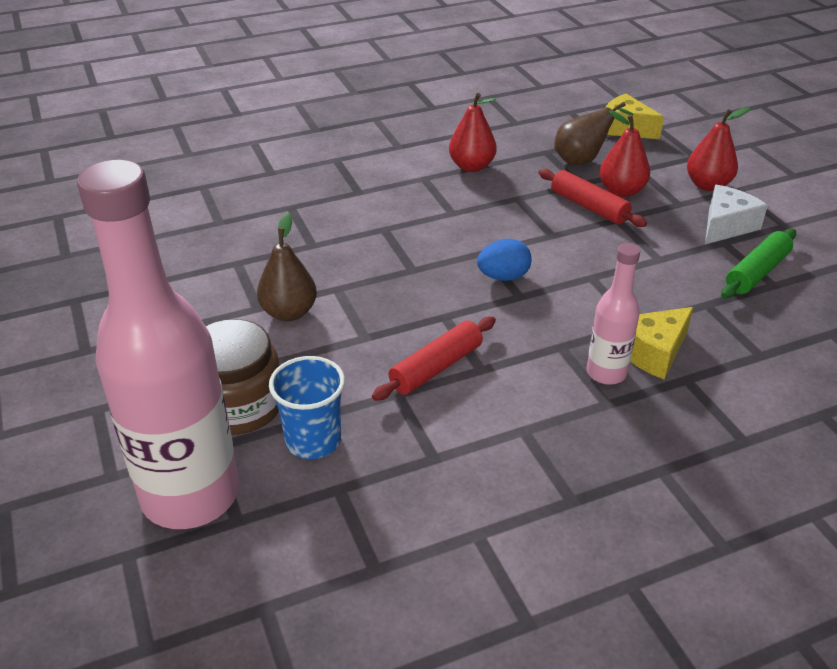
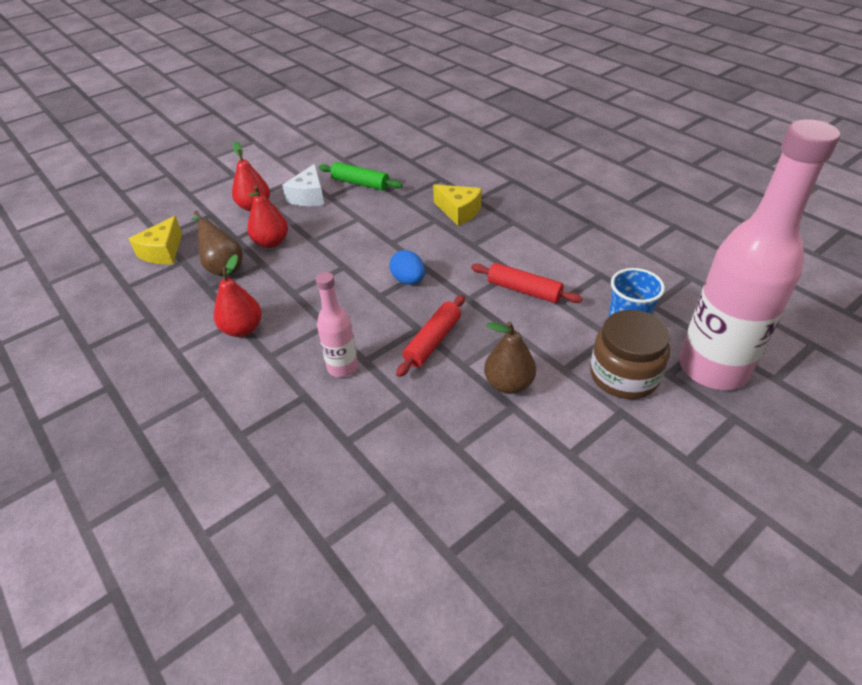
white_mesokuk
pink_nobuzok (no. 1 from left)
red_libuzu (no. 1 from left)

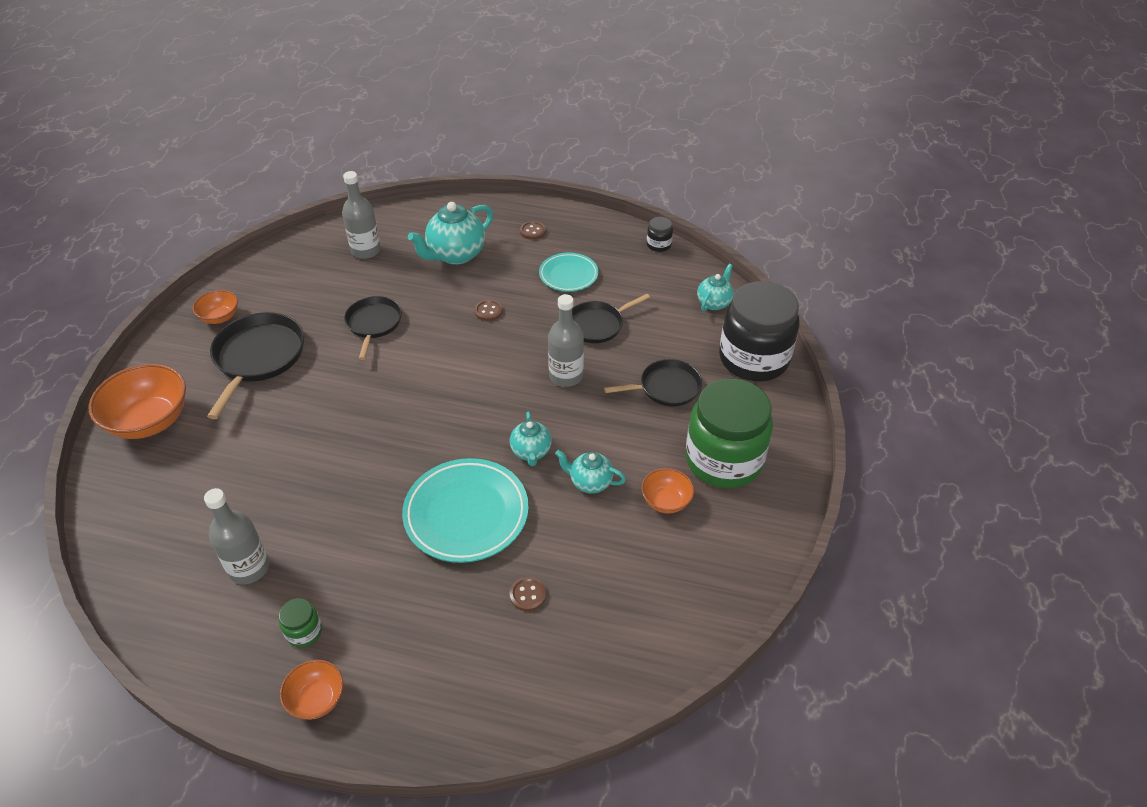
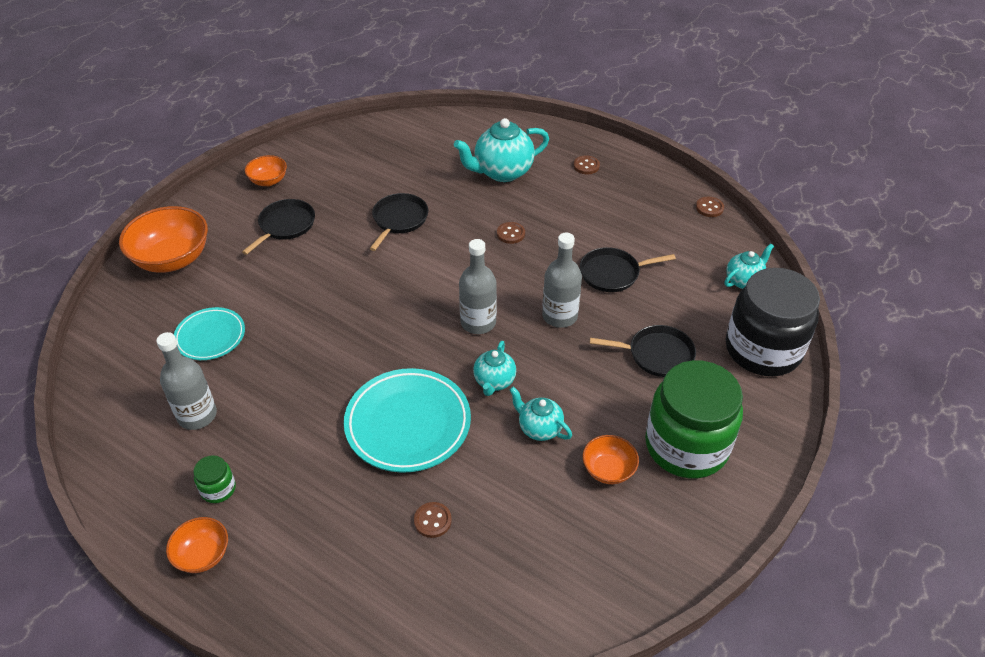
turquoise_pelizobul (no. 1 from left)
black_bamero (no. 1 from left)
grey_nobuzok (no. 2 from left)
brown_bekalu (no. 4 from left)

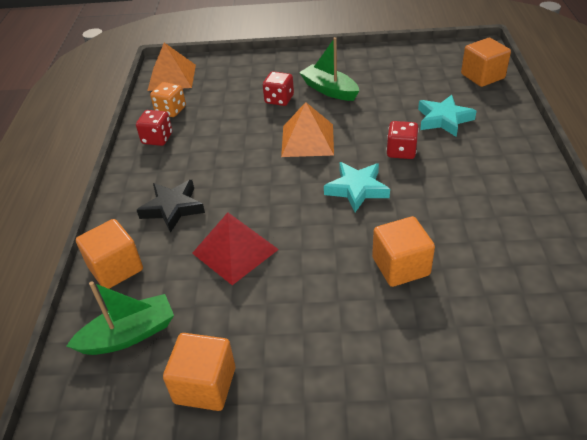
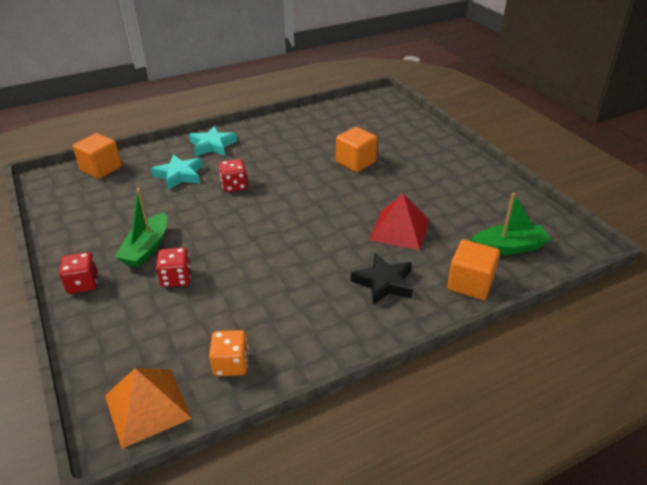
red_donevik (no. 1 from left)
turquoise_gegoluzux (no. 2 from left)
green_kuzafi (no. 2 from left)
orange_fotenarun (no. 2 from left in the first image)
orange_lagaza (no. 2 from left in the first image)

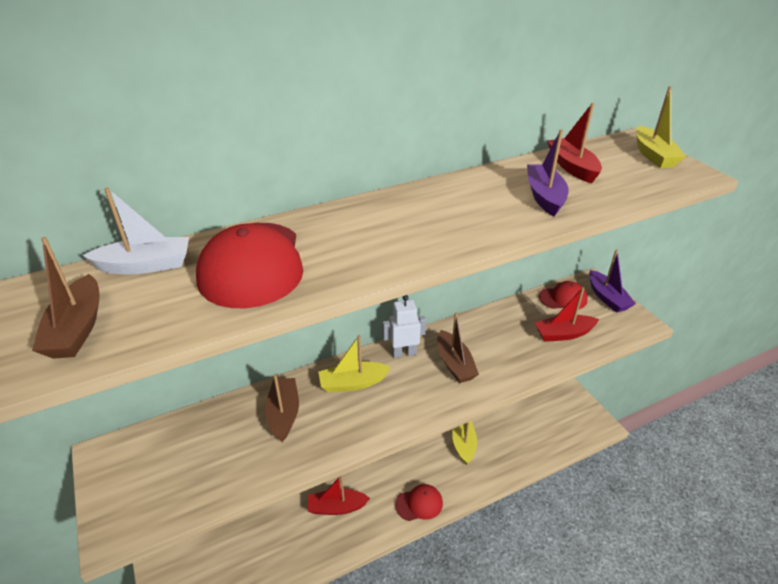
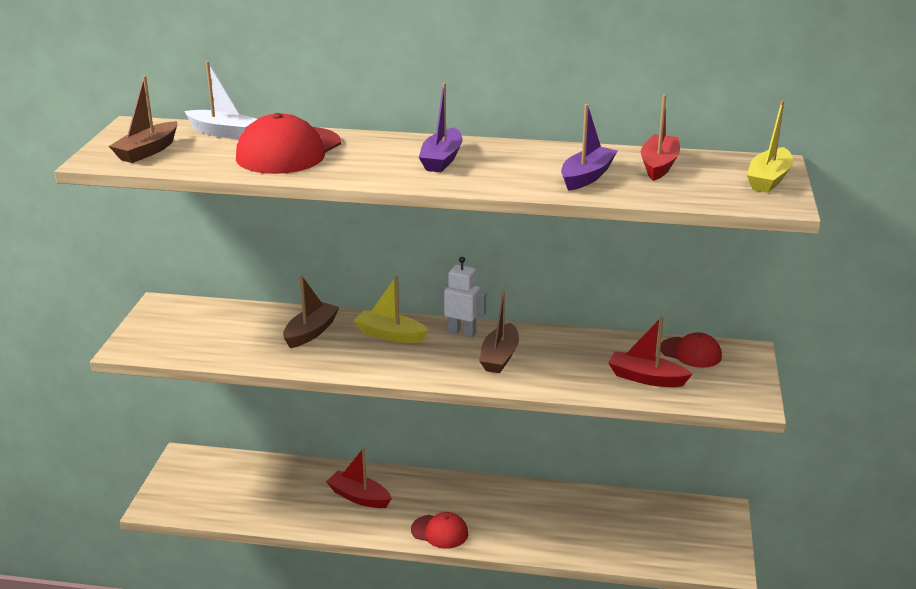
purple_kuzafi (no. 1 from left)
yellow_kuzafi (no. 2 from left in the first image)

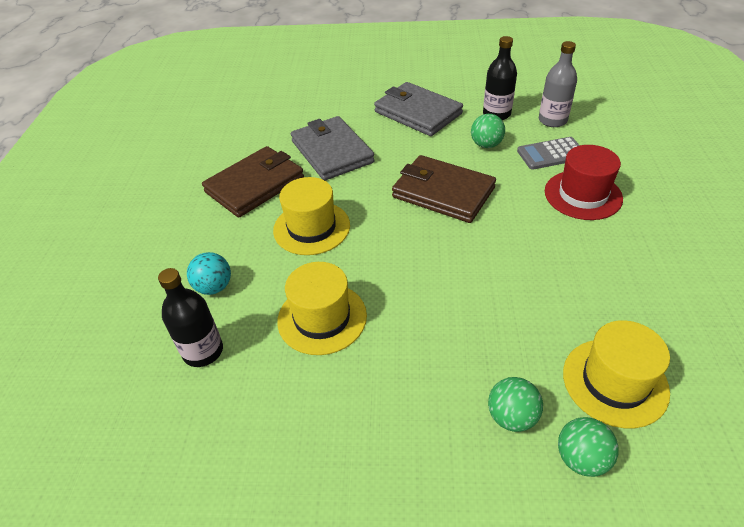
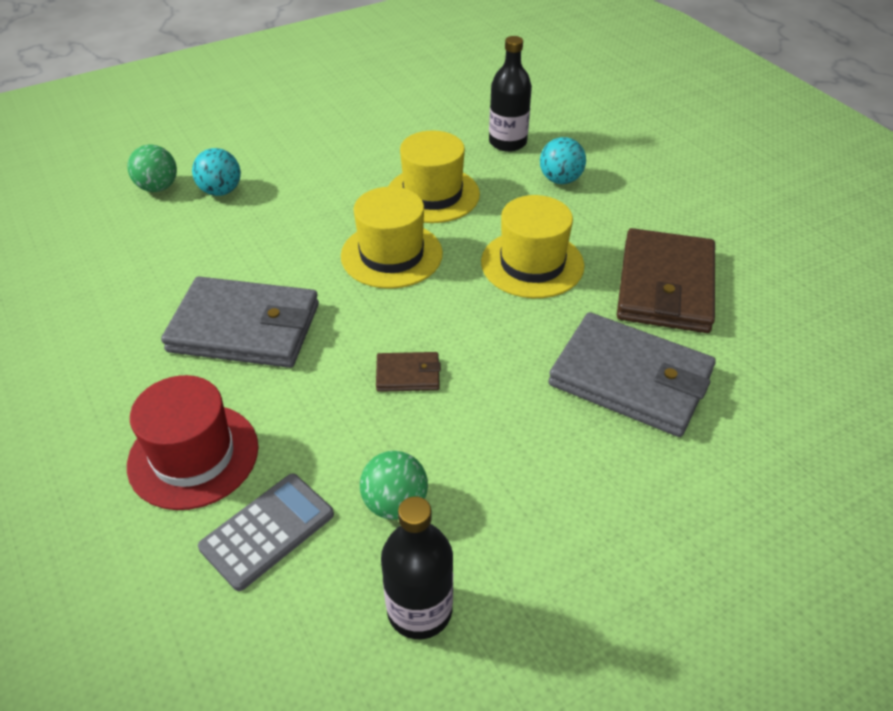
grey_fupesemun (no. 1 from left)
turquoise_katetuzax (no. 1 from left)
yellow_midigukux (no. 1 from left)
brown_fupesemun (no. 1 from left)
grey_nobuzok

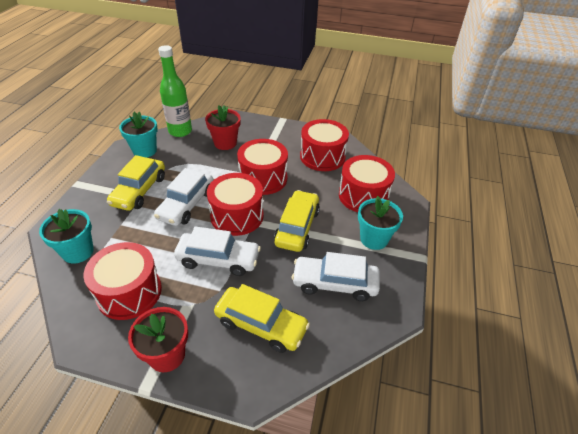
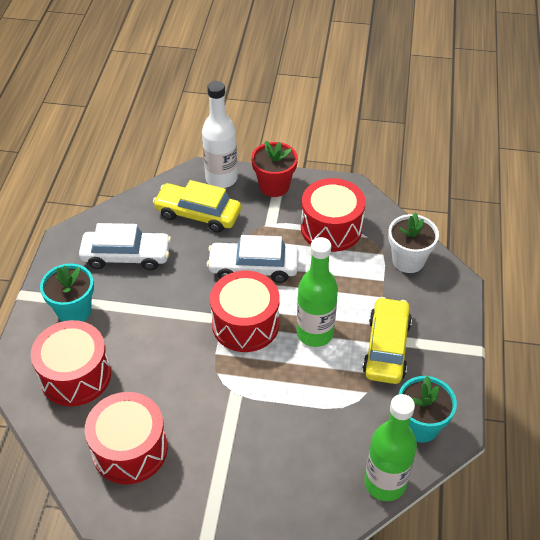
white_nobuzok
green_nobuzok (no. 1 from left)
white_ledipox
red_ledipox (no. 2 from left in the first image)
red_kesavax (no. 3 from left in the first image)
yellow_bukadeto (no. 3 from left in the first image)

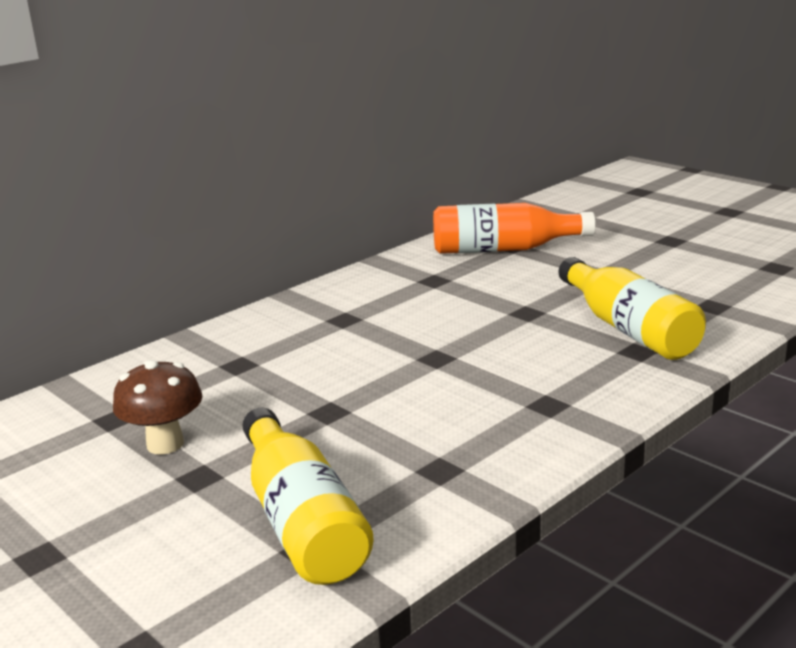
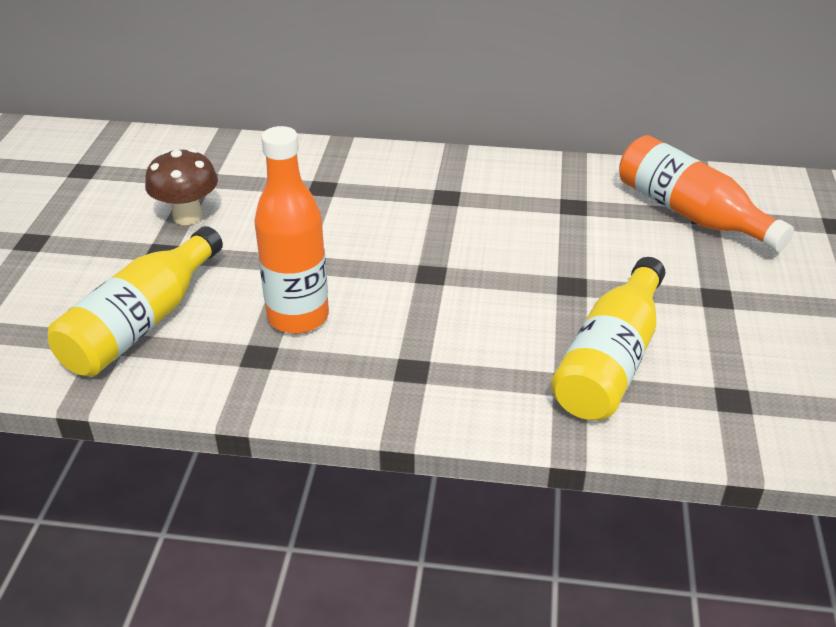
orange_nobuzok (no. 1 from left)

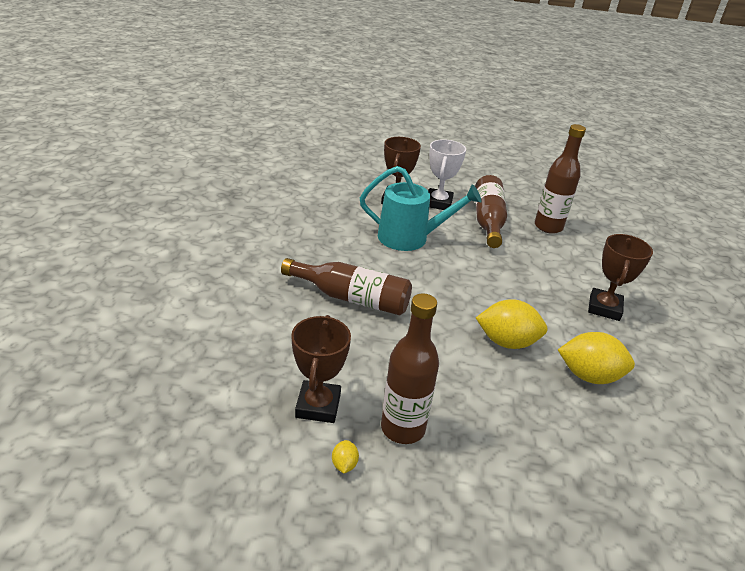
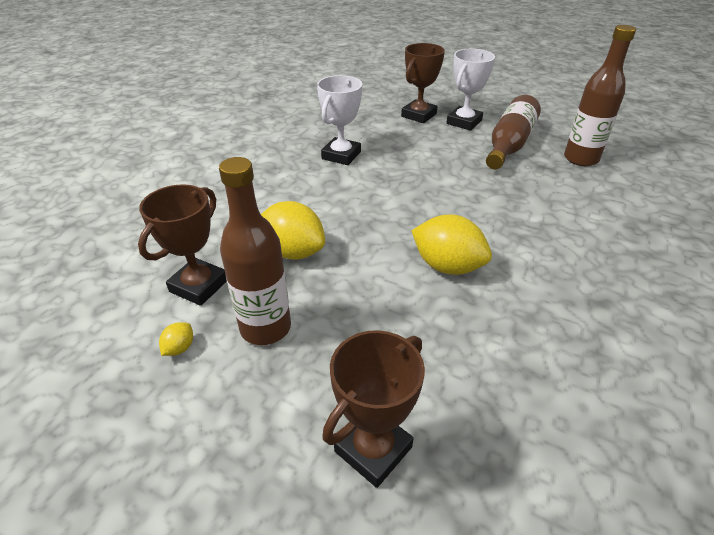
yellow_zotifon (no. 2 from left)
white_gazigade (no. 1 from left)
brown_gazigade (no. 2 from left)
brown_nobuzok (no. 1 from left in the first image)
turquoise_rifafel

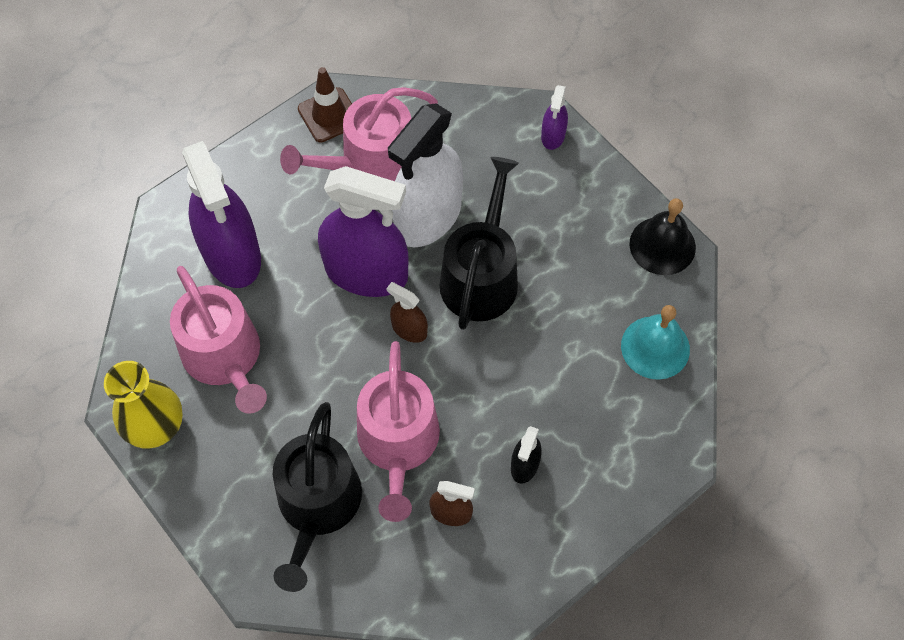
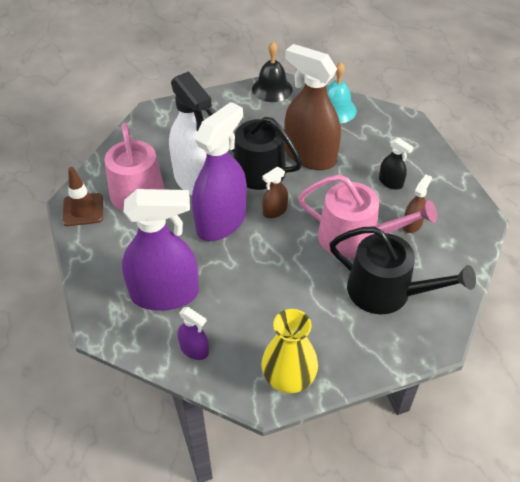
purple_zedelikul (no. 2 from left)
brown_zedelikul (no. 2 from left)
pink_rifafel (no. 1 from left in the first image)

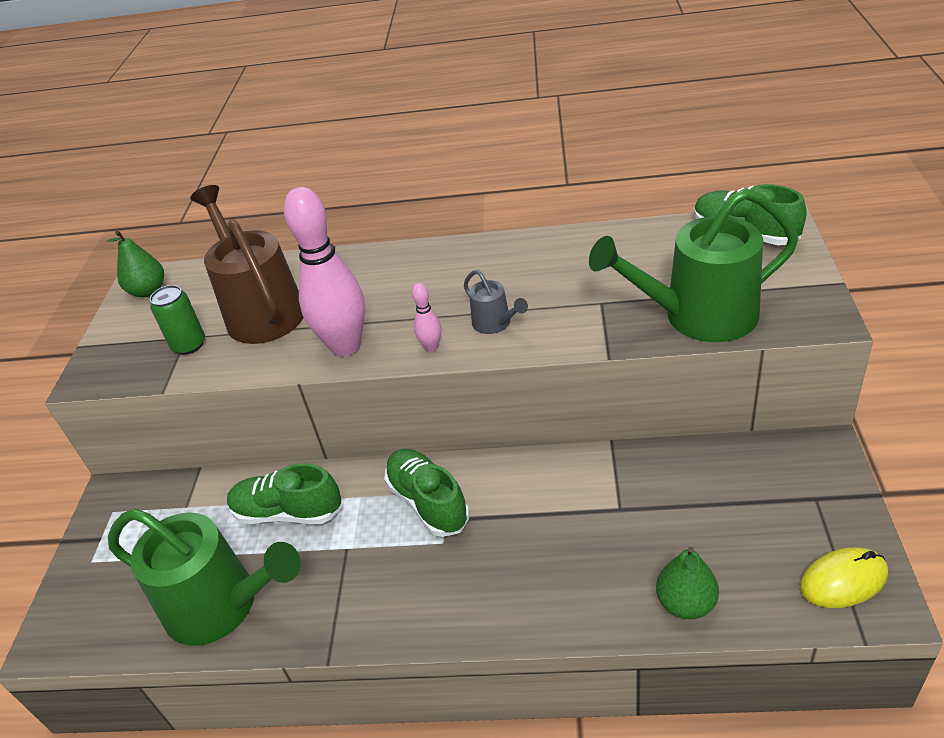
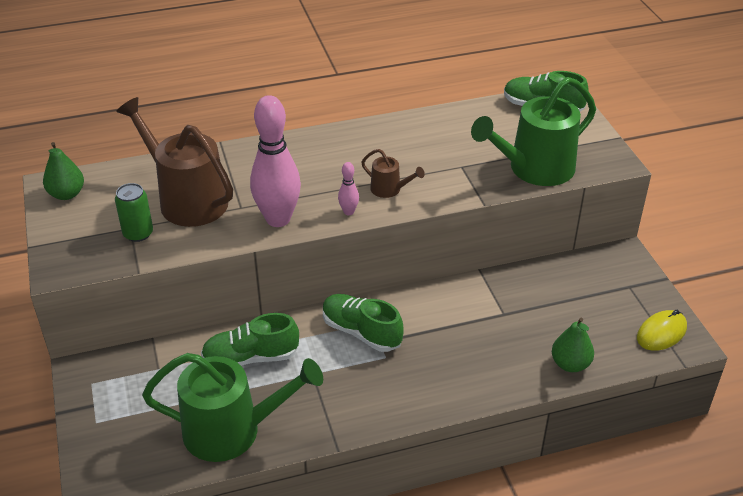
brown_rifafel (no. 2 from left)

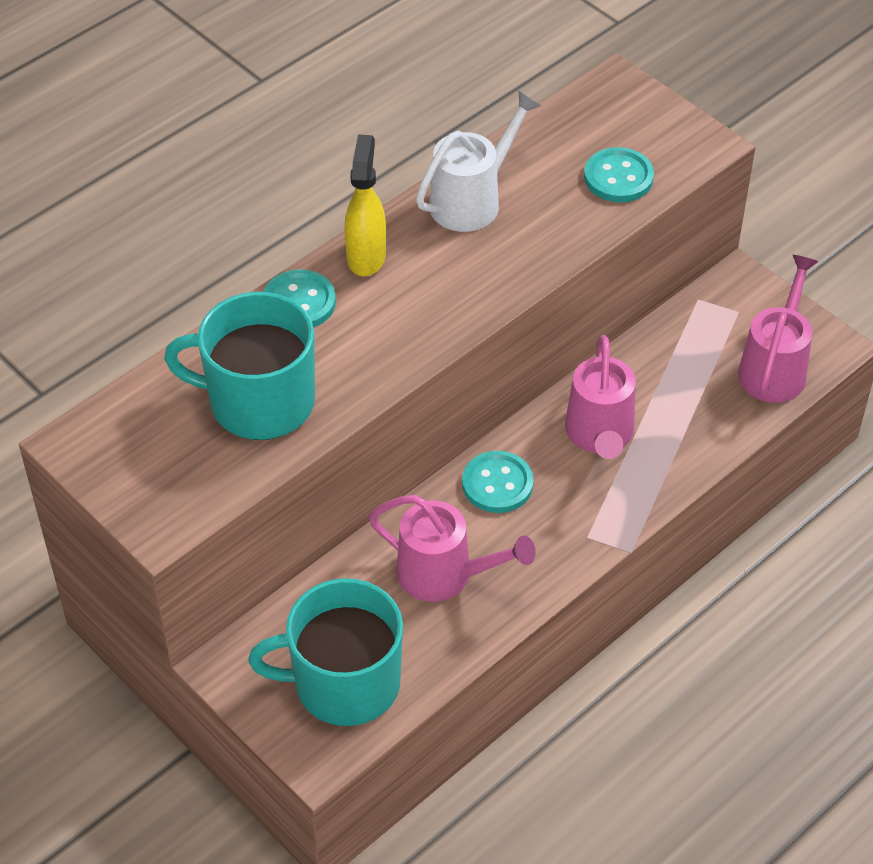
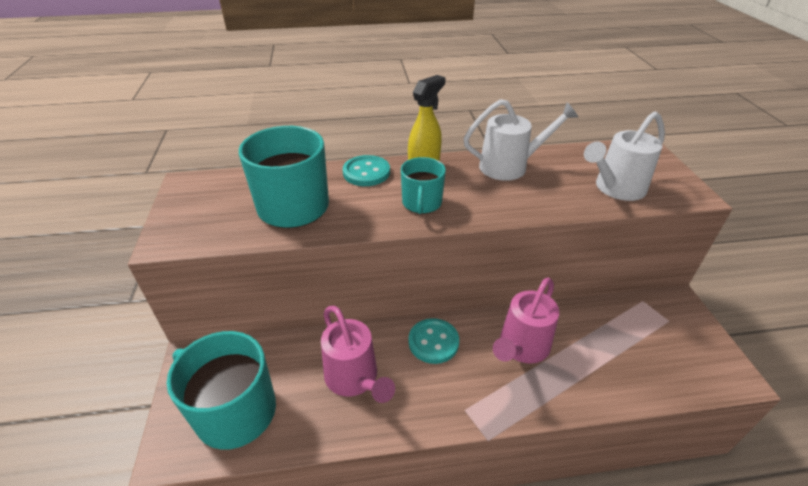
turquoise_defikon (no. 3 from left)
white_rifafel (no. 2 from left)
pink_rifafel (no. 3 from left in the first image)

